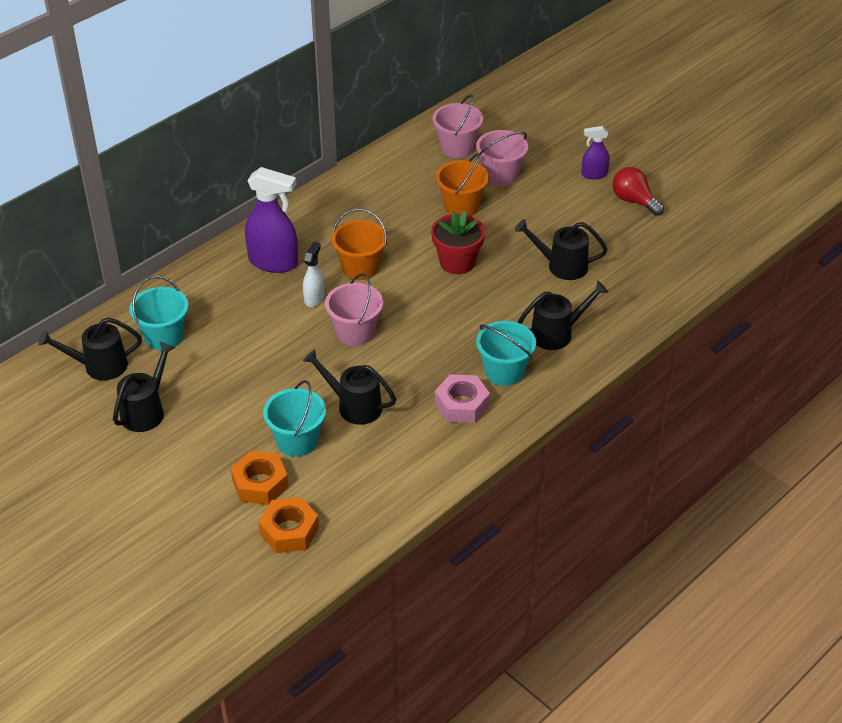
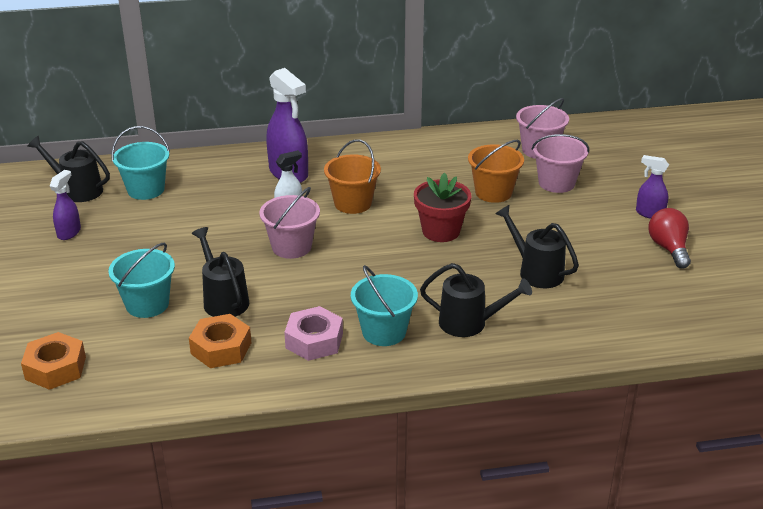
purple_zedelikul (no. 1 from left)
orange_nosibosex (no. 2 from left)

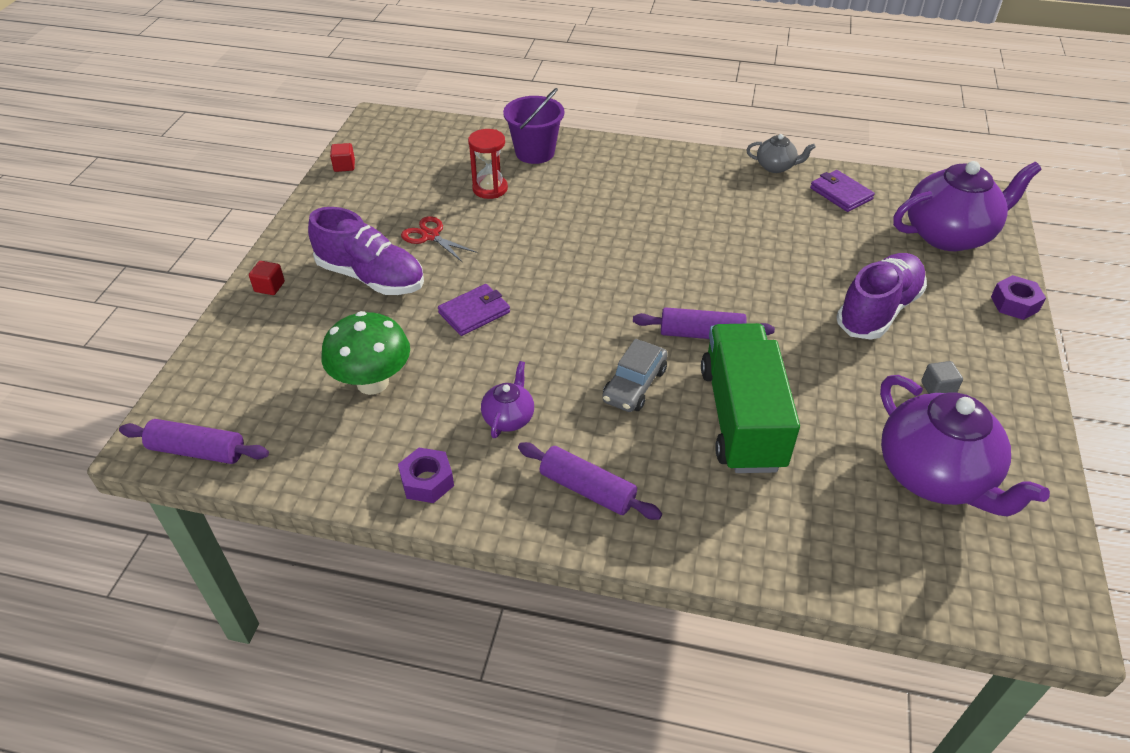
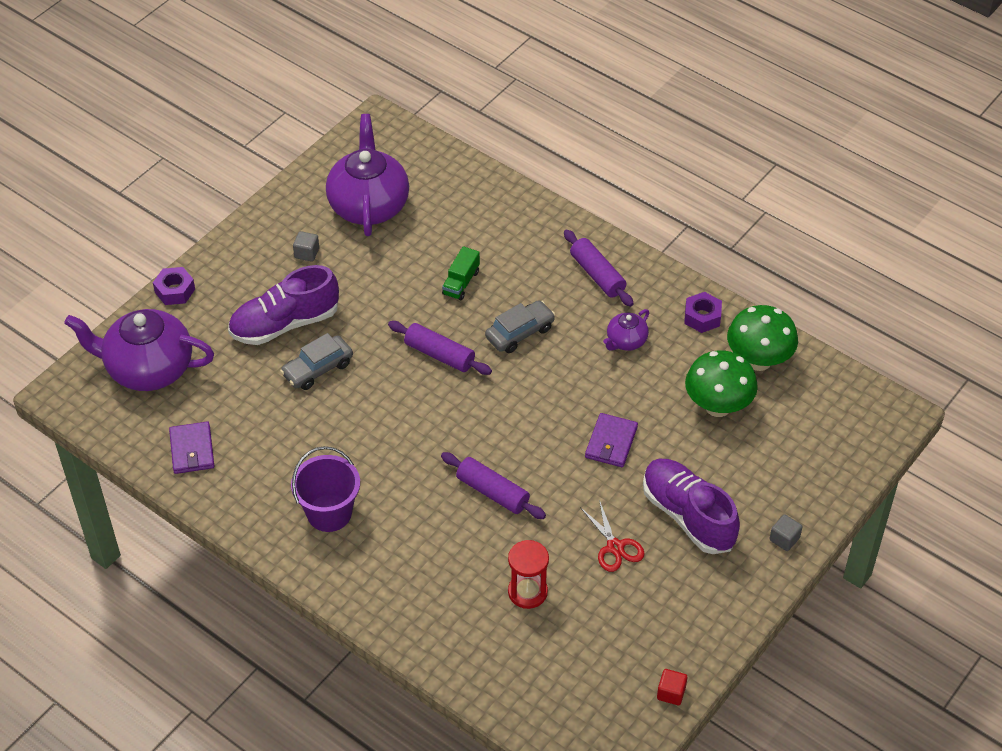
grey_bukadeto (no. 1 from left)
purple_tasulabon
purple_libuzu (no. 2 from left)
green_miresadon
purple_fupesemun (no. 2 from left)
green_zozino (no. 2 from left)
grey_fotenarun (no. 2 from left)
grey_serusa

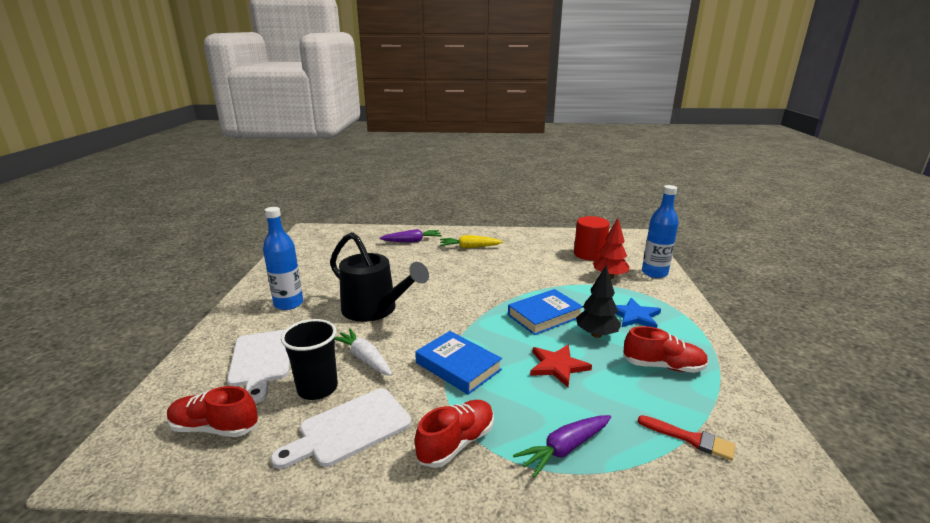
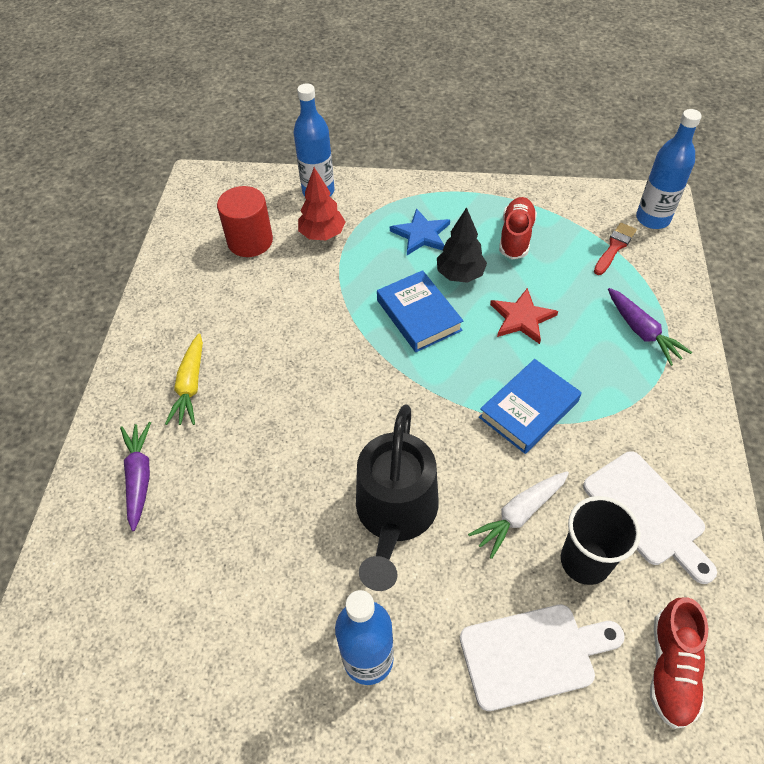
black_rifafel
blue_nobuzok (no. 3 from left)
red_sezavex (no. 2 from left in the first image)

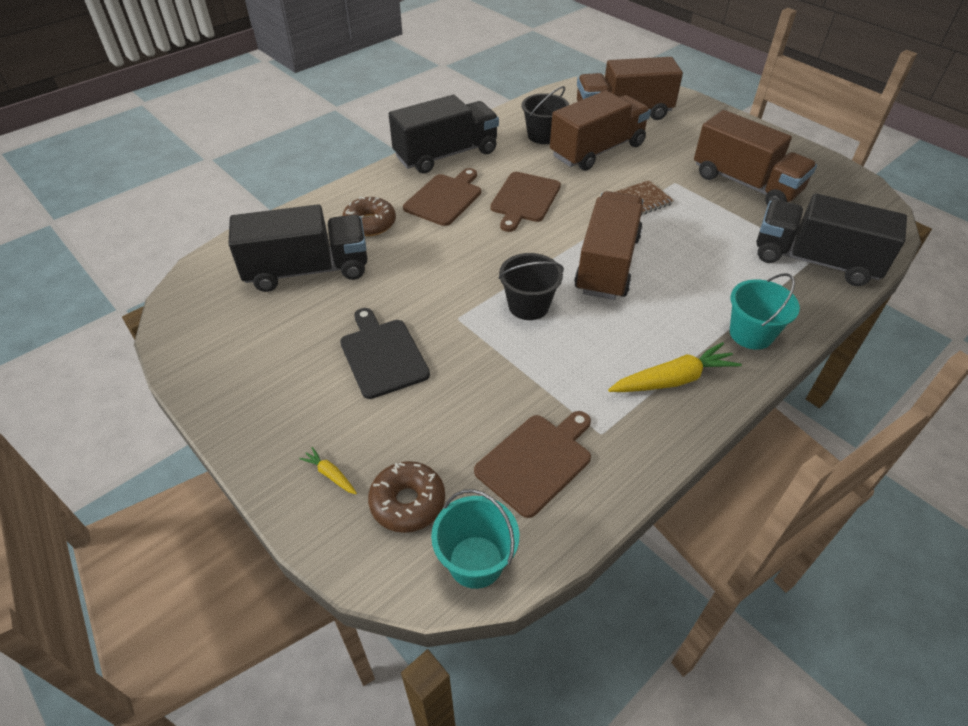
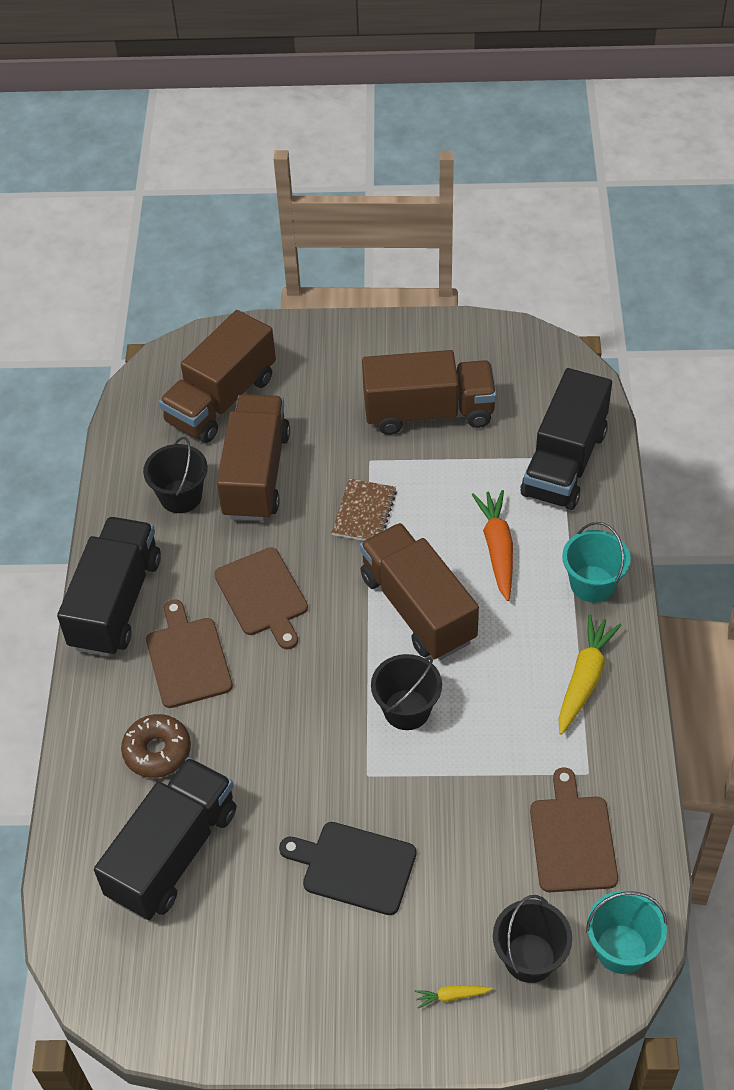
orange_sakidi
black_tasulabon (no. 3 from left)
black_miresadon (no. 3 from left)

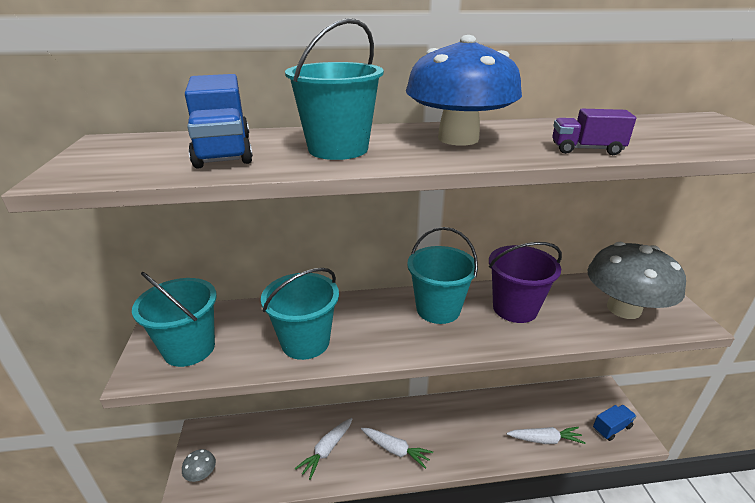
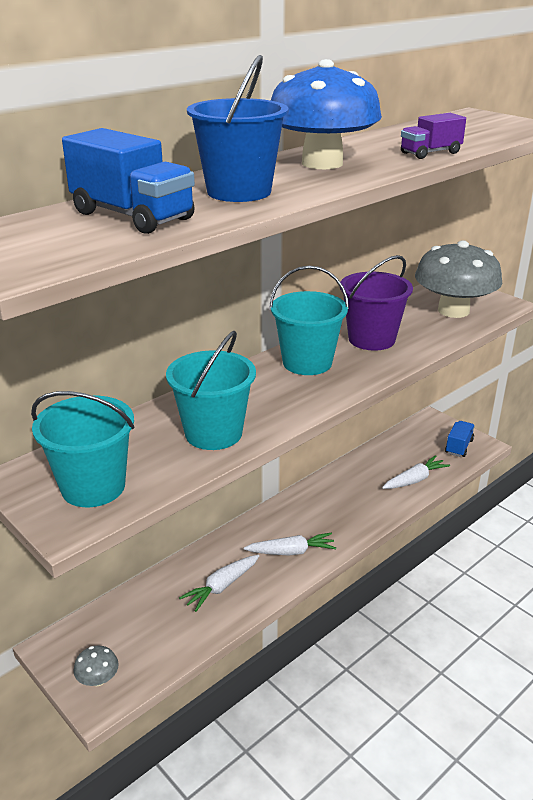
white_sakidi (no. 1 from left)
blue_tasulabon

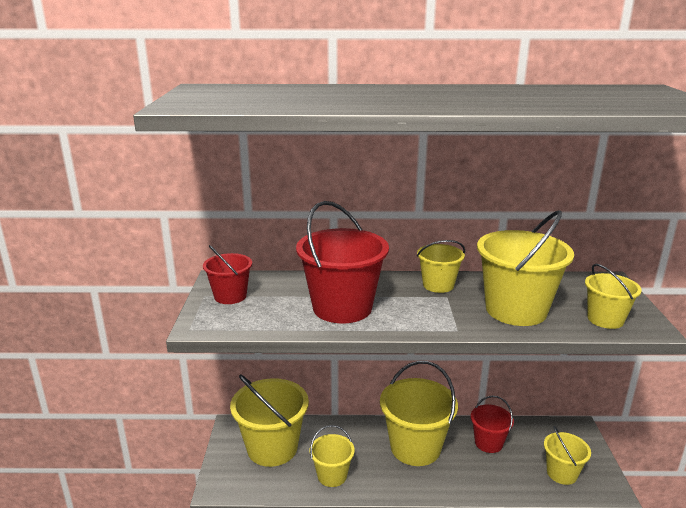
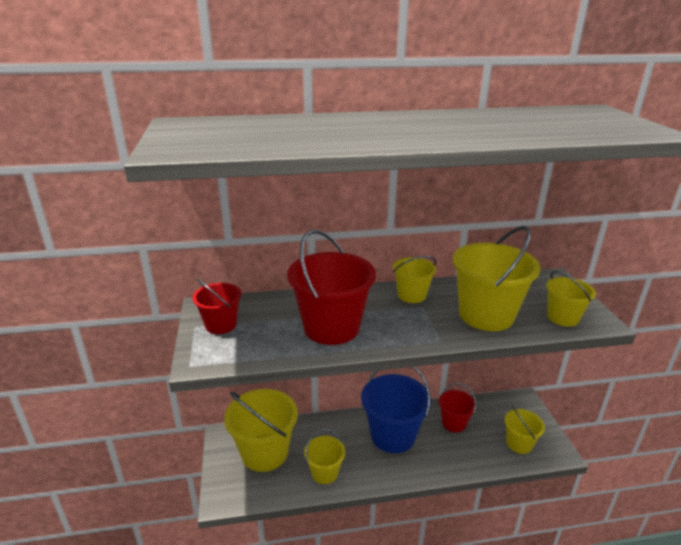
blue_tasulabon

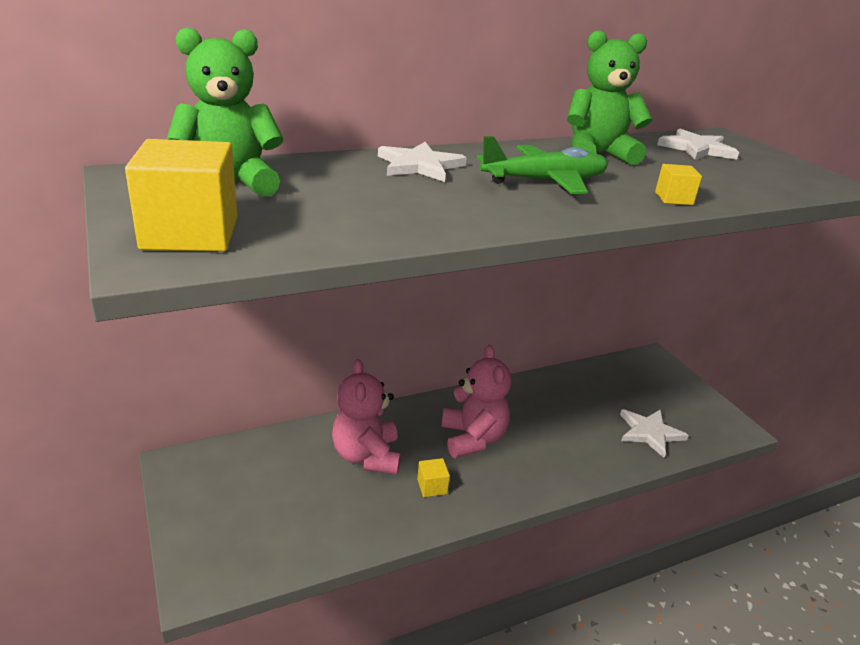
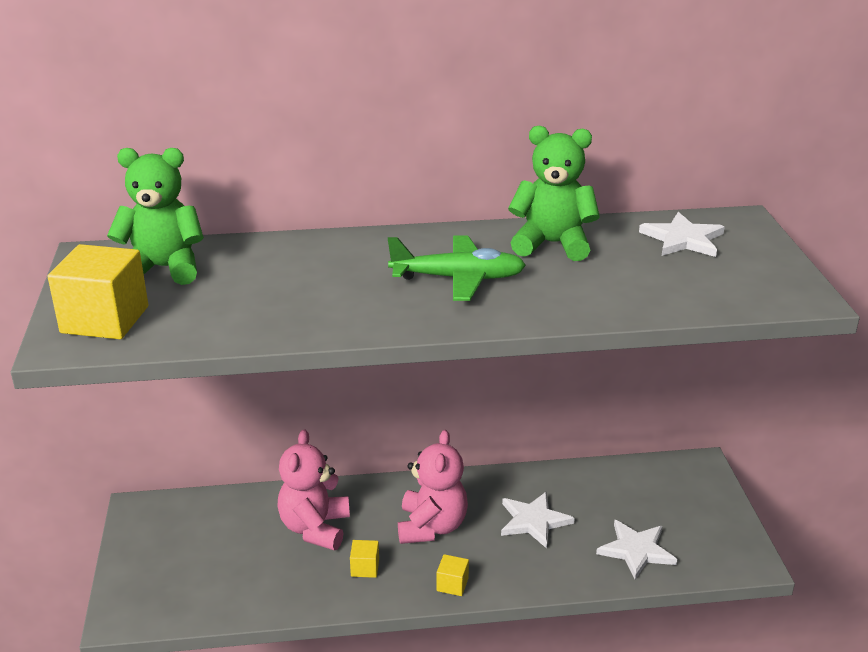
yellow_fotenarun (no. 3 from left)
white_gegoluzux (no. 1 from left)

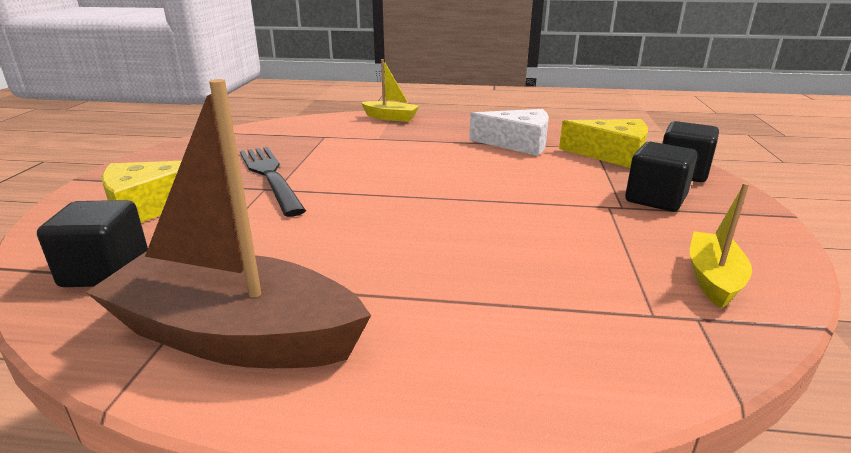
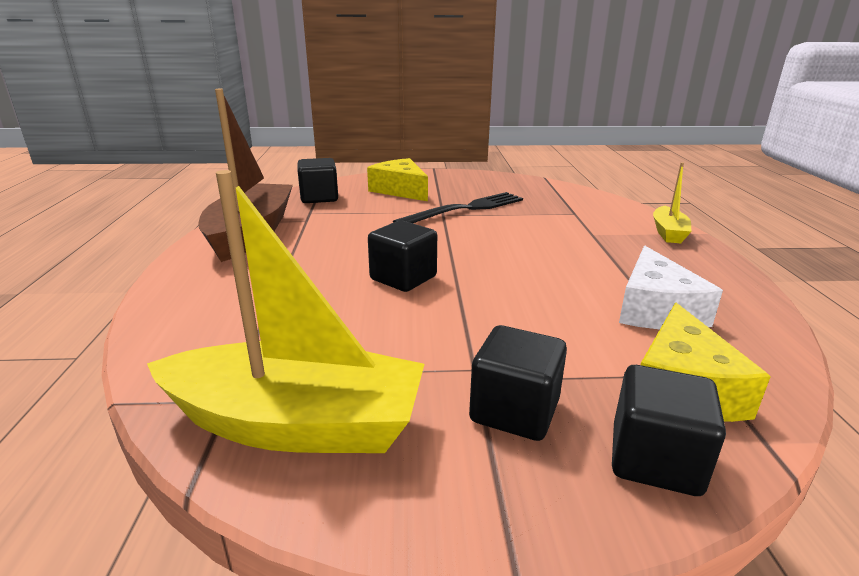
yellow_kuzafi (no. 1 from left)
black_fotenarun (no. 2 from left)

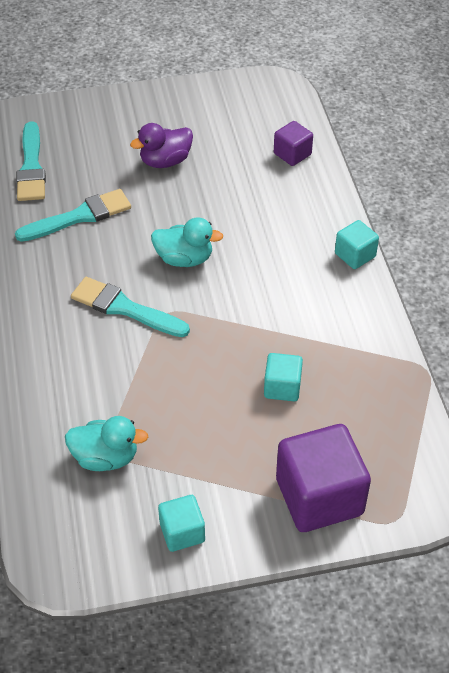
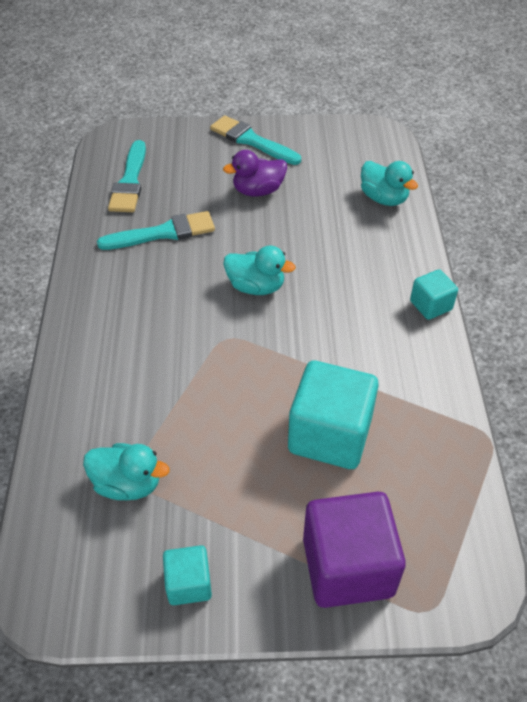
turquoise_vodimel (no. 3 from left)
turquoise_fotenarun (no. 2 from left)
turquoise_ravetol (no. 3 from left)

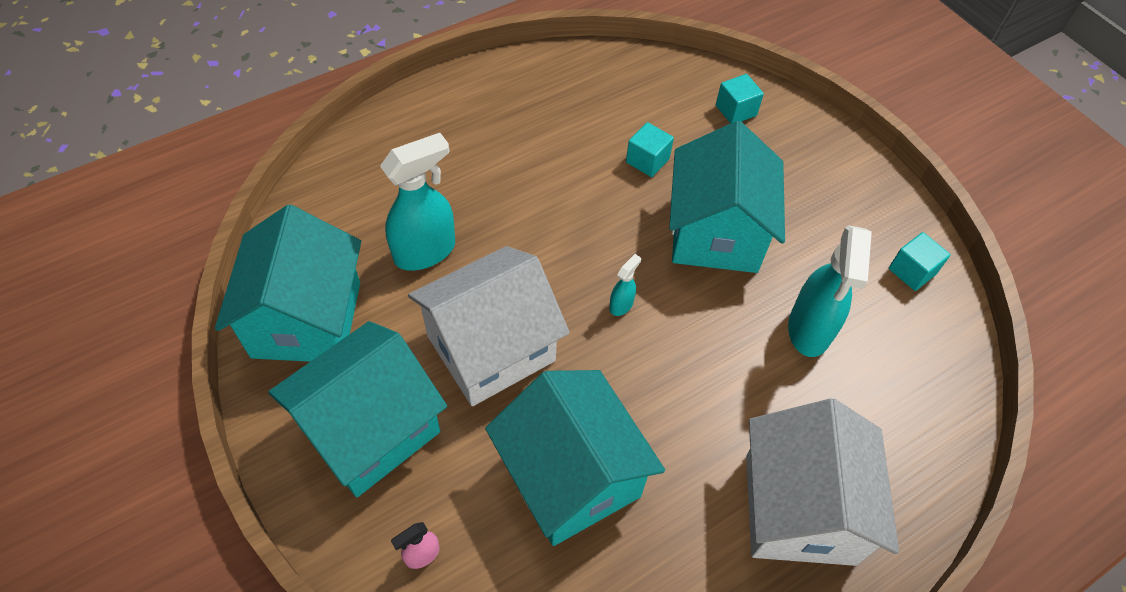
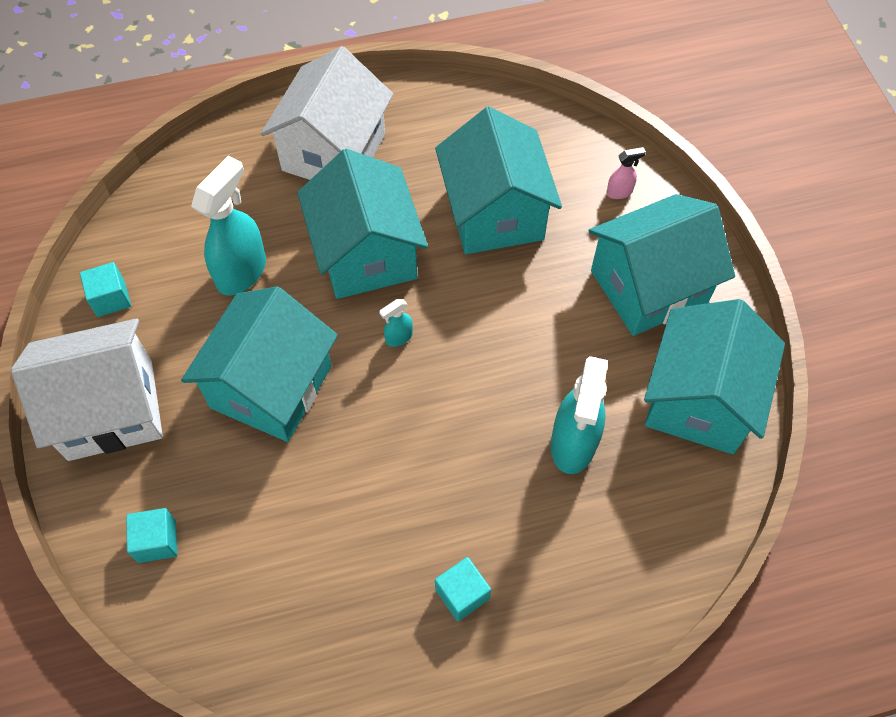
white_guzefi (no. 1 from left)
turquoise_guzefi (no. 2 from left)
turquoise_fotenarun (no. 3 from left)
turquoise_zedelikul (no. 3 from left)

